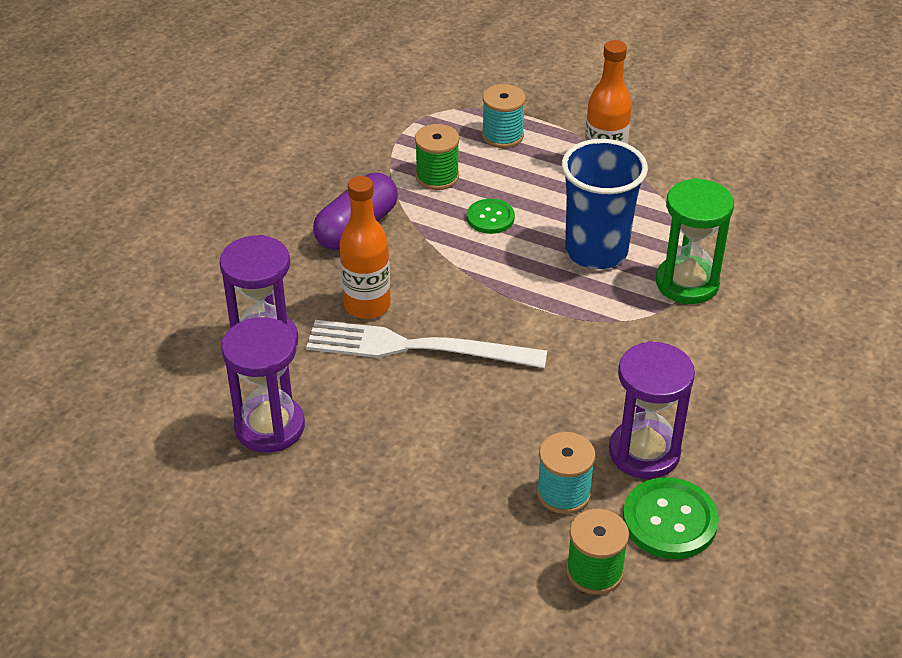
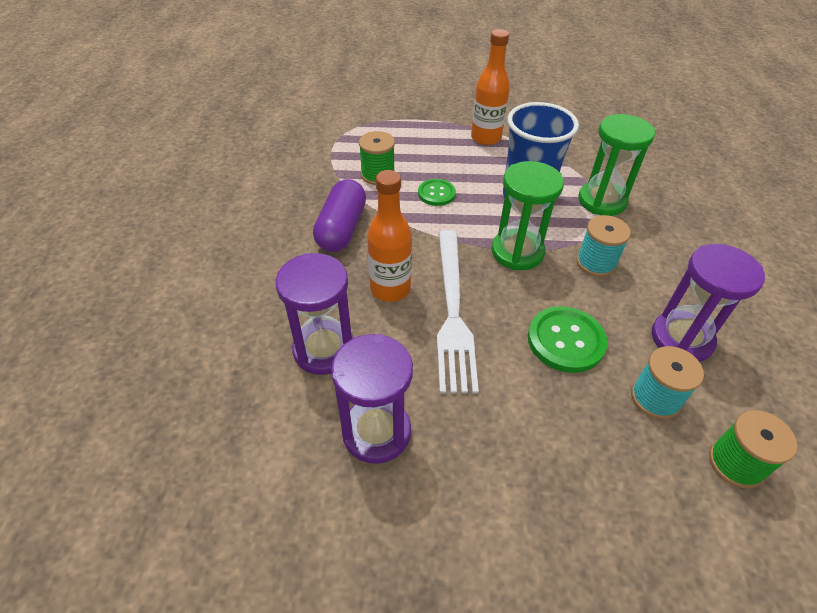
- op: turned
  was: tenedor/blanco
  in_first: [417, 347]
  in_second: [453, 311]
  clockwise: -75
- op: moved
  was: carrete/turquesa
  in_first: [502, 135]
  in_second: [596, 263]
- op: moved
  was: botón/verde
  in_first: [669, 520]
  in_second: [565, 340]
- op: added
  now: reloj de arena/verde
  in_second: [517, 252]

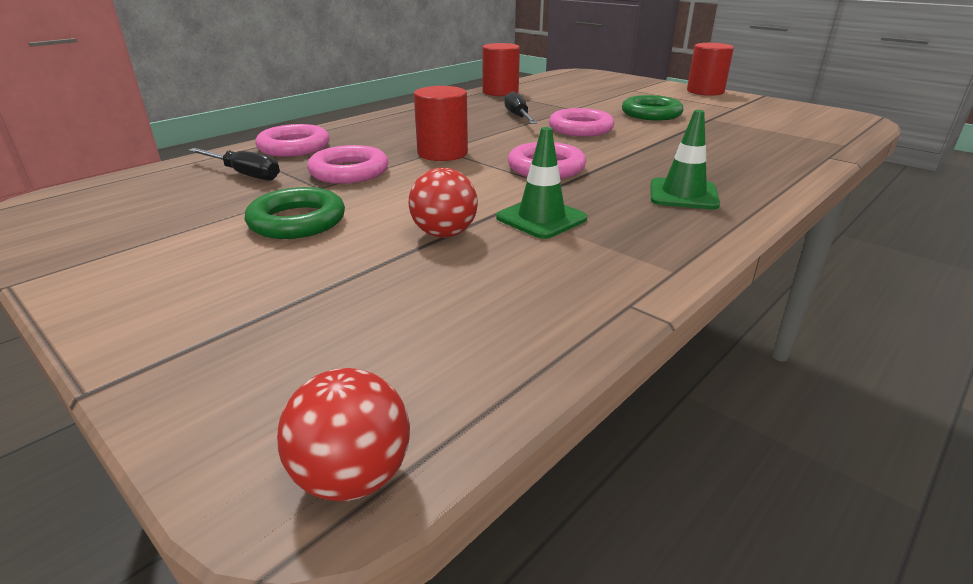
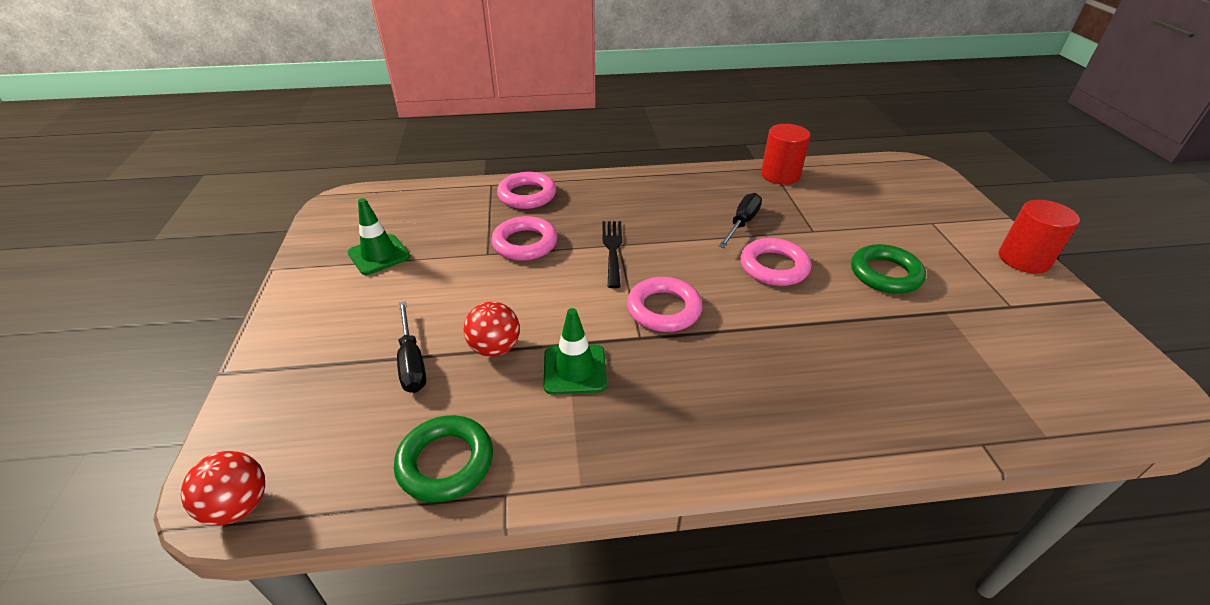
- op: moved
  was: destornillador/negro
  in_first: [244, 174]
  in_second: [412, 362]
- op: moved
  was: anillo/verde
  in_first: [297, 221]
  in_second: [445, 462]
- op: replaced
  was: cilindro/rojo
  now: tenedor/negro
  in_first: [442, 153]
  in_second: [612, 250]
- op: moved
  was: cono de tráfico/verde
  in_first: [683, 194]
  in_second: [379, 255]

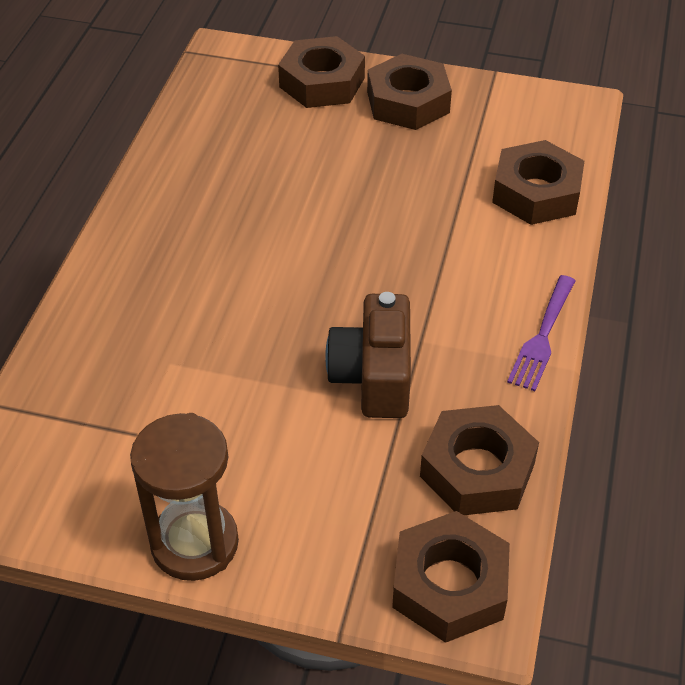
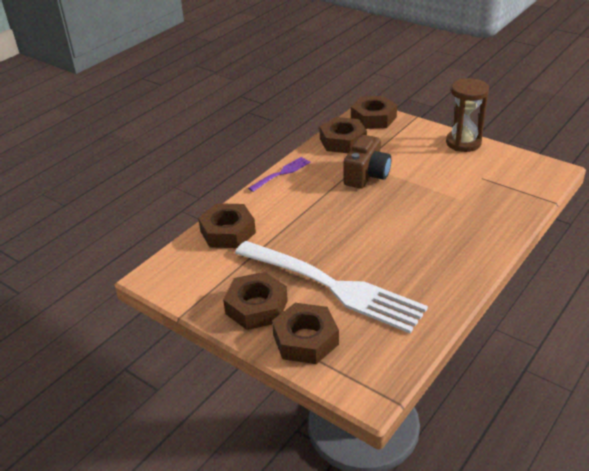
- op: added
  now: tenedor/blanco
  in_second: [331, 286]

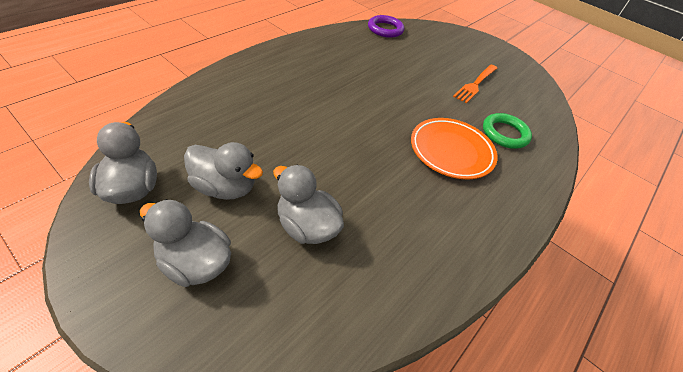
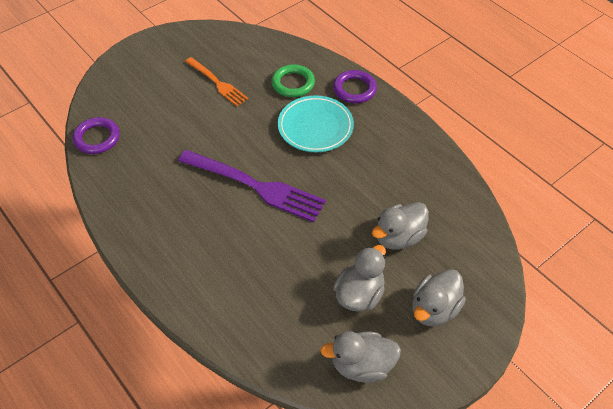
- op: recoloured
  was: plato/naranja
  now: plato/turquesa
  in_first: [451, 151]
  in_second: [315, 127]
- op: added
  now: tenedor/morado
  in_second: [255, 186]
- op: added
  now: anillo/morado
  in_second: [354, 89]

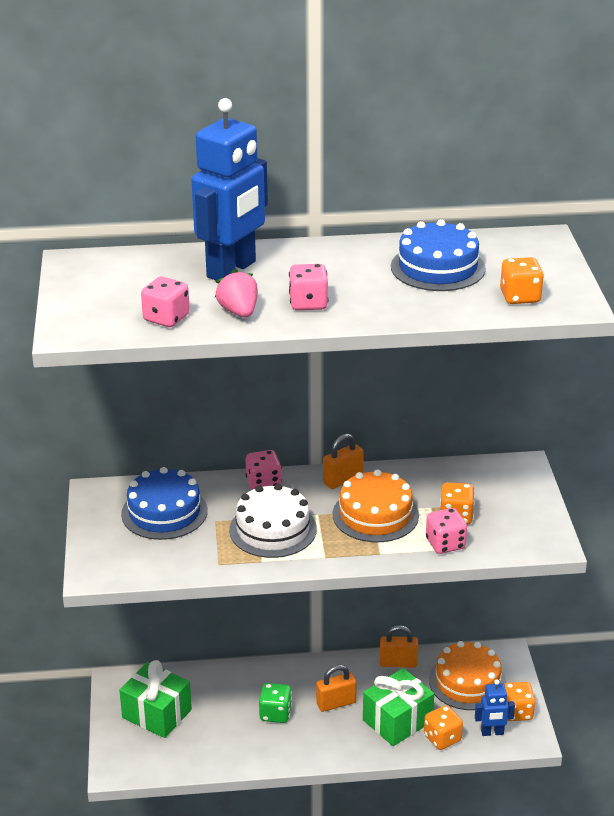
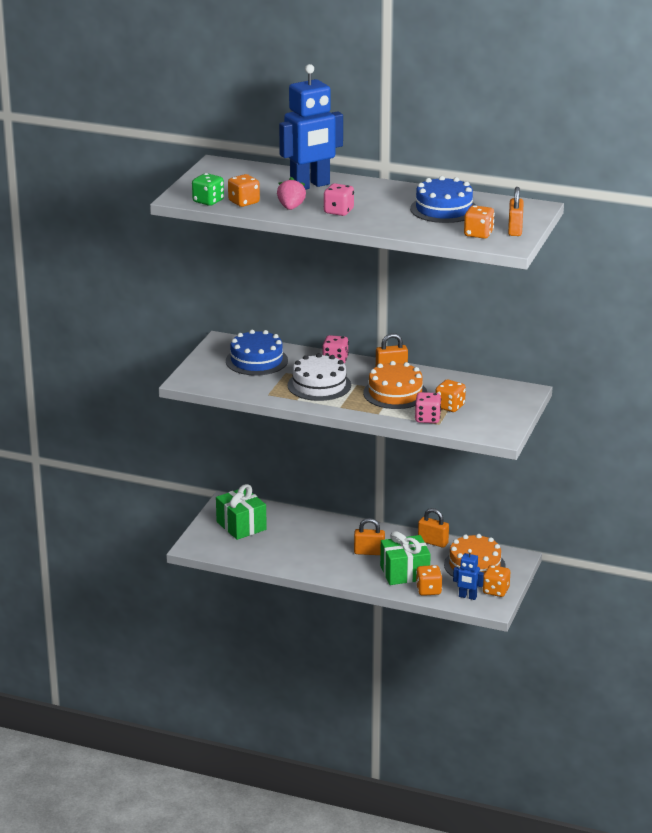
- op: recoloured
  was: dado/rosa
  now: dado/naranja
  in_first: [166, 318]
  in_second: [244, 202]
- op: moved
  was: dado/verde
  in_first: [275, 713]
  in_second: [208, 201]
- op: added
  now: candado/naranja
  in_second: [515, 230]

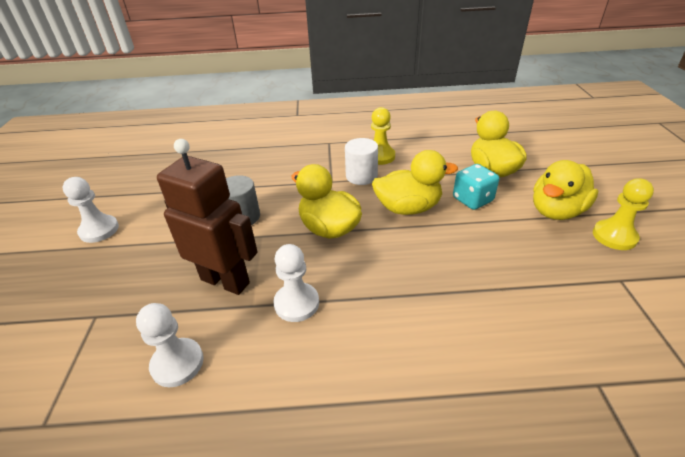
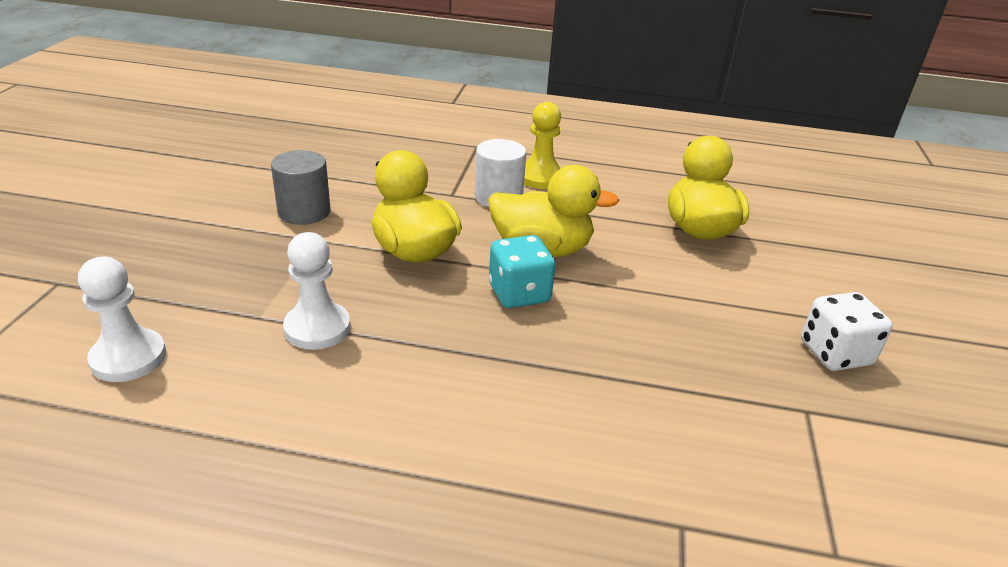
- op: removed
  was: peón/blanco
  in_first: [99, 230]
- op: removed
  was: robot/marrón
  in_first: [225, 281]
- op: moved
  was: dado/turquesa
  in_first: [472, 199]
  in_second: [519, 293]
- op: removed
  was: pato/amarillo
  in_first: [556, 211]
- op: replaced
  was: peón/amarillo
  now: dado/blanco
  in_first: [614, 236]
  in_second: [835, 353]

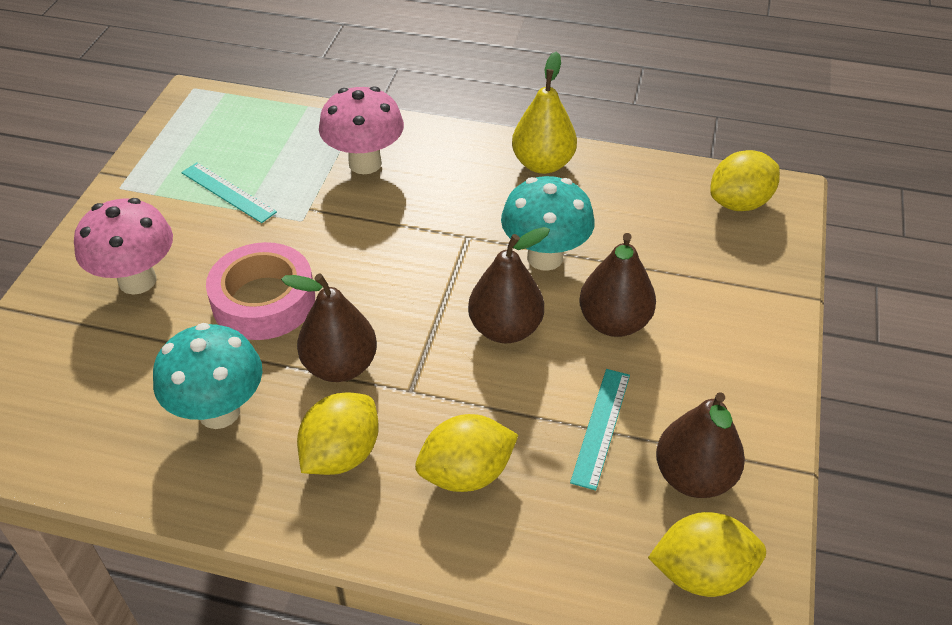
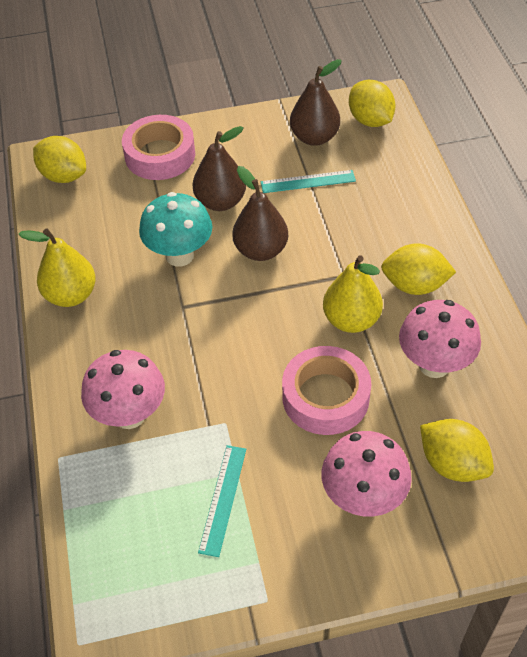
- op: recoloured
  was: seta/turquesa
  now: seta/rosa
  in_first: [219, 412]
  in_second: [434, 365]
- op: recoloured
  was: pera/marrón
  now: pera/amarillo
  in_first: [340, 366]
  in_second: [351, 320]
- op: moved
  was: limón/amarillo
  in_first: [466, 473]
  in_second: [452, 464]
- op: added
  now: cinta adhesiva/rosa
  in_second: [160, 155]

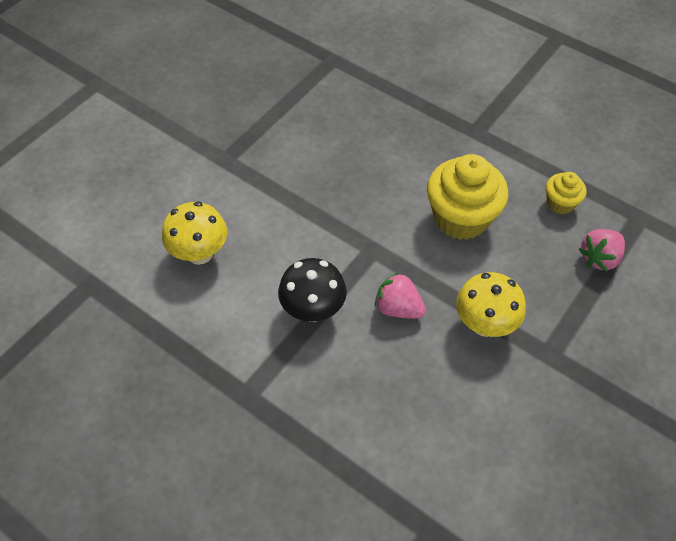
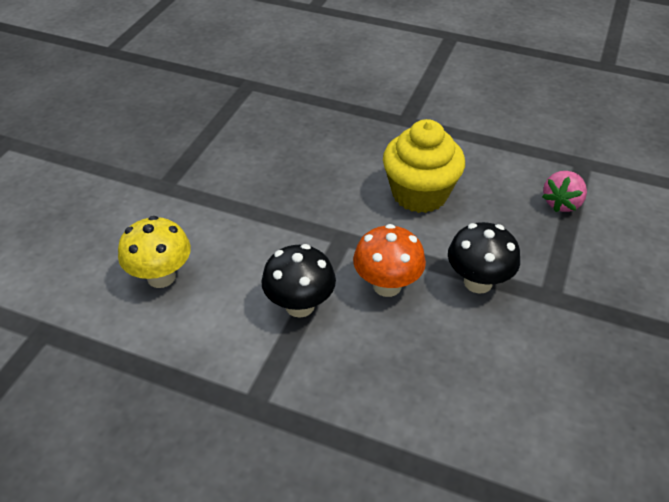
- op: replaced
  was: fresa/rosa
  now: seta/naranja
  in_first: [398, 308]
  in_second: [387, 285]
- op: recoloured
  was: seta/amarillo
  now: seta/negro
  in_first: [484, 324]
  in_second: [478, 282]
- op: removed
  was: magdalena/amarillo
  in_first: [560, 203]

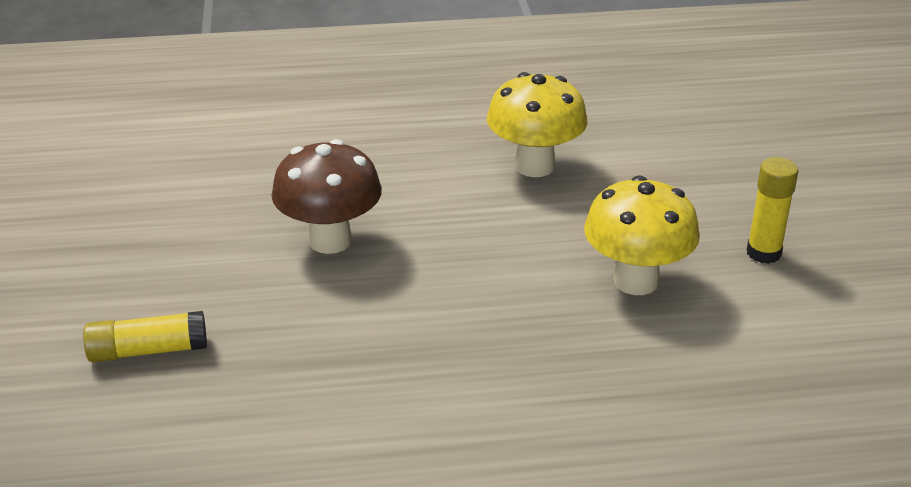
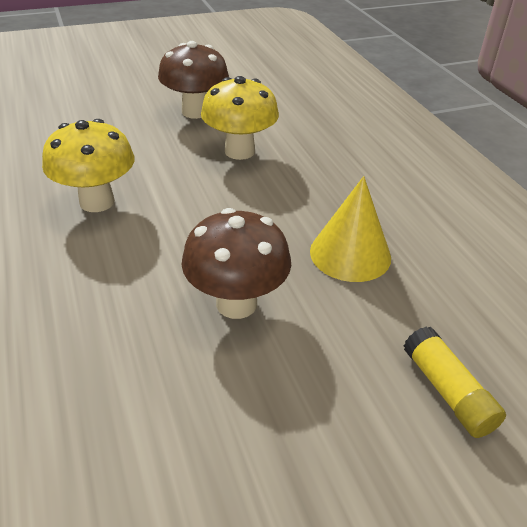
- op: replaced
  was: barra de pegamento/amarillo
  now: seta/marrón
  in_first: [763, 253]
  in_second: [195, 112]
- op: added
  now: cono/amarillo
  in_second: [350, 254]

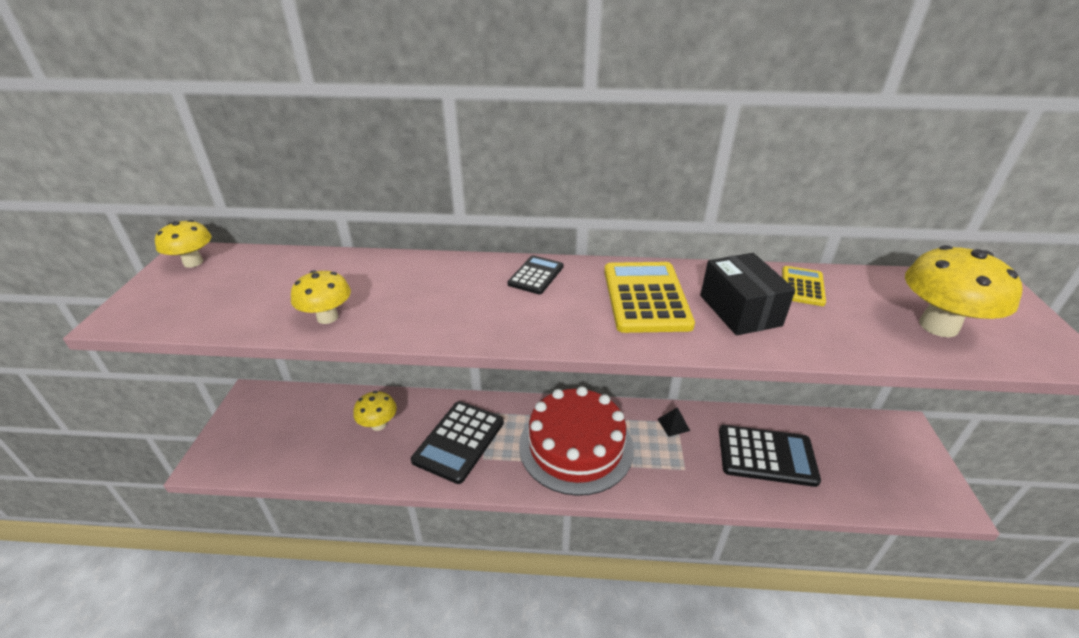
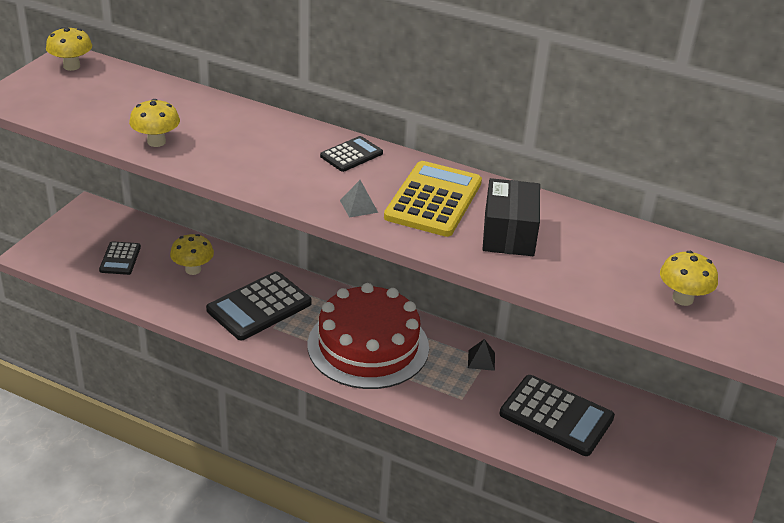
- op: removed
  was: calculadora/amarillo
  in_first: [802, 286]
- op: resized
  was: seta/amarillo
  in_first: [938, 326]
  in_second: [682, 299]
  ratio: 0.61
- op: added
  now: calculadora/negro
  in_second: [120, 259]
- op: added
  now: pirámide/gris
  in_second: [358, 206]

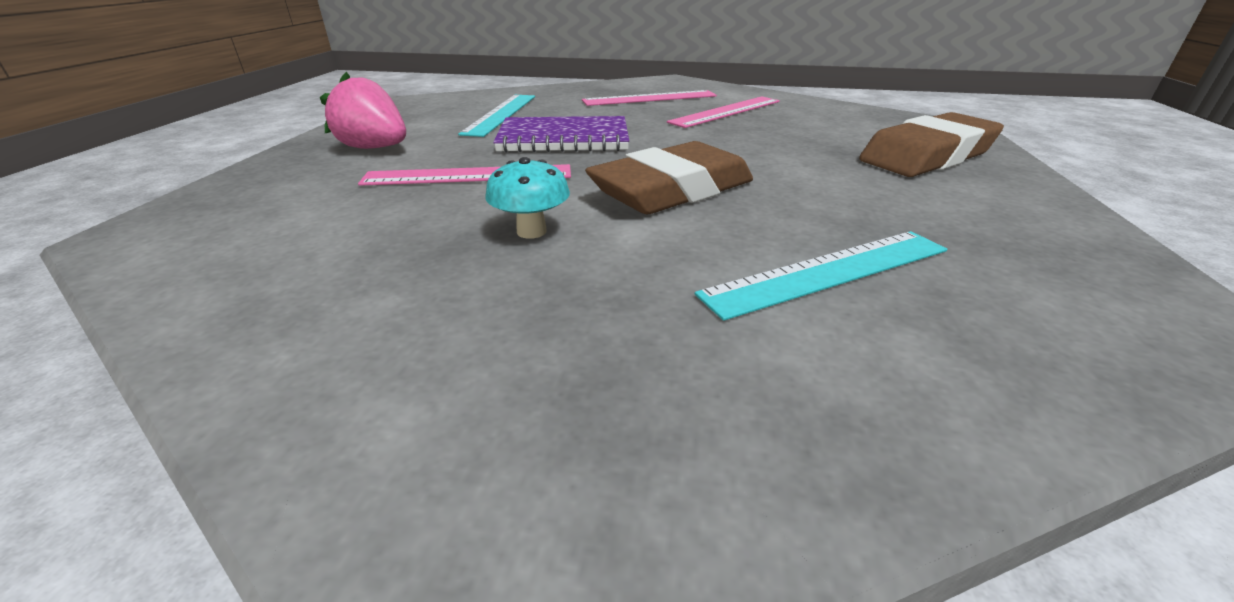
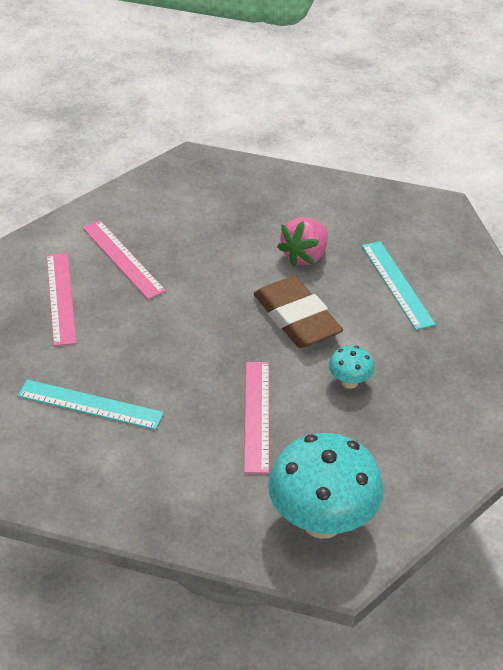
- op: moved
  was: fresa/rosa
  in_first: [375, 148]
  in_second: [305, 256]
- op: removed
  was: cuaderno/morado
  in_first: [564, 138]
- op: removed
  was: goma de borrar/marrón
  in_first: [927, 156]
- op: added
  now: seta/turquesa
  in_second: [322, 521]

